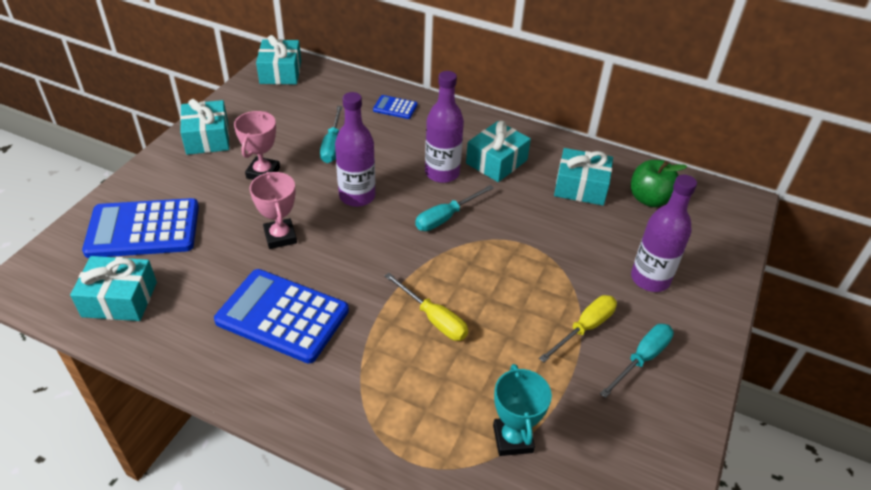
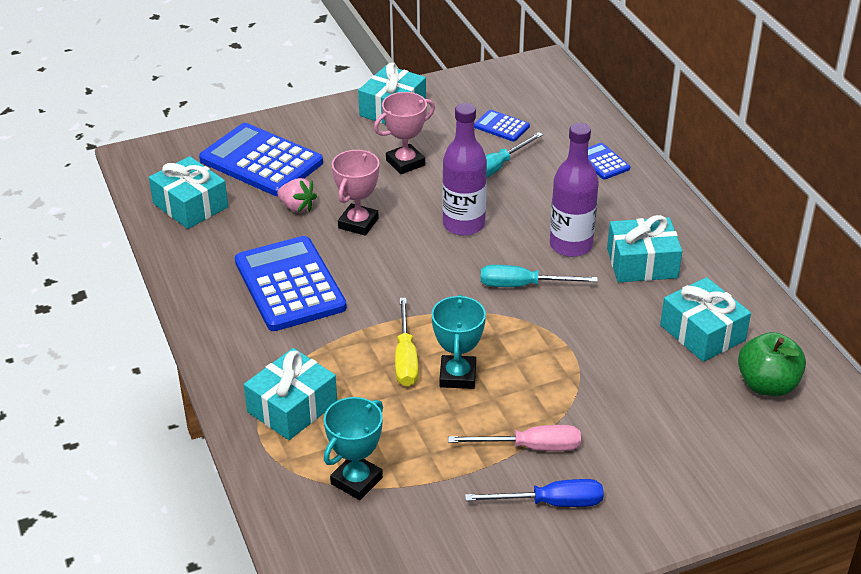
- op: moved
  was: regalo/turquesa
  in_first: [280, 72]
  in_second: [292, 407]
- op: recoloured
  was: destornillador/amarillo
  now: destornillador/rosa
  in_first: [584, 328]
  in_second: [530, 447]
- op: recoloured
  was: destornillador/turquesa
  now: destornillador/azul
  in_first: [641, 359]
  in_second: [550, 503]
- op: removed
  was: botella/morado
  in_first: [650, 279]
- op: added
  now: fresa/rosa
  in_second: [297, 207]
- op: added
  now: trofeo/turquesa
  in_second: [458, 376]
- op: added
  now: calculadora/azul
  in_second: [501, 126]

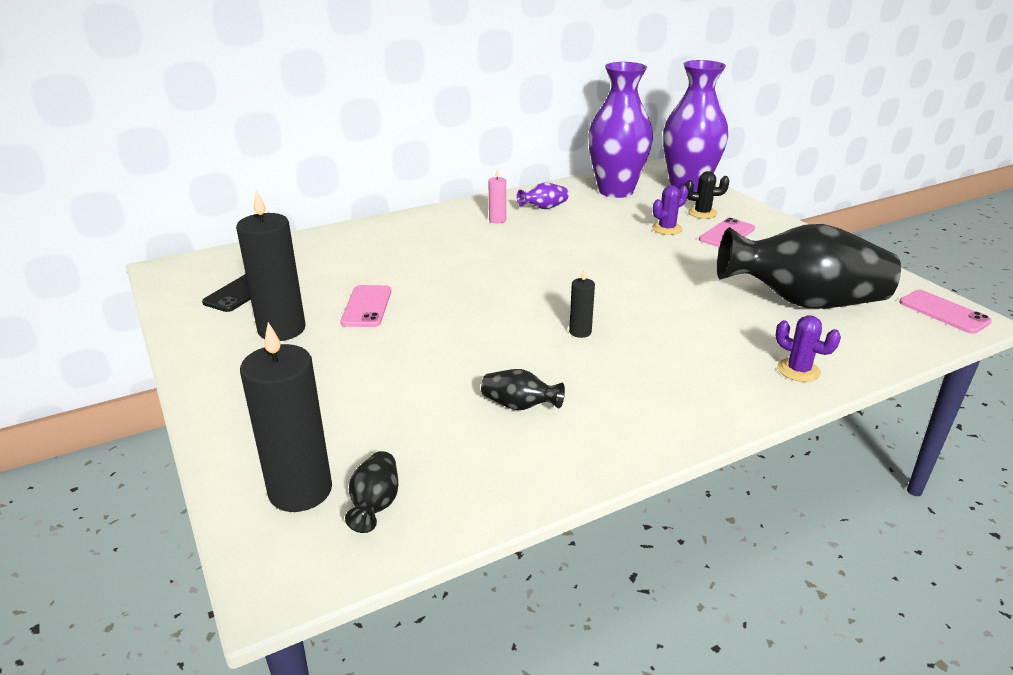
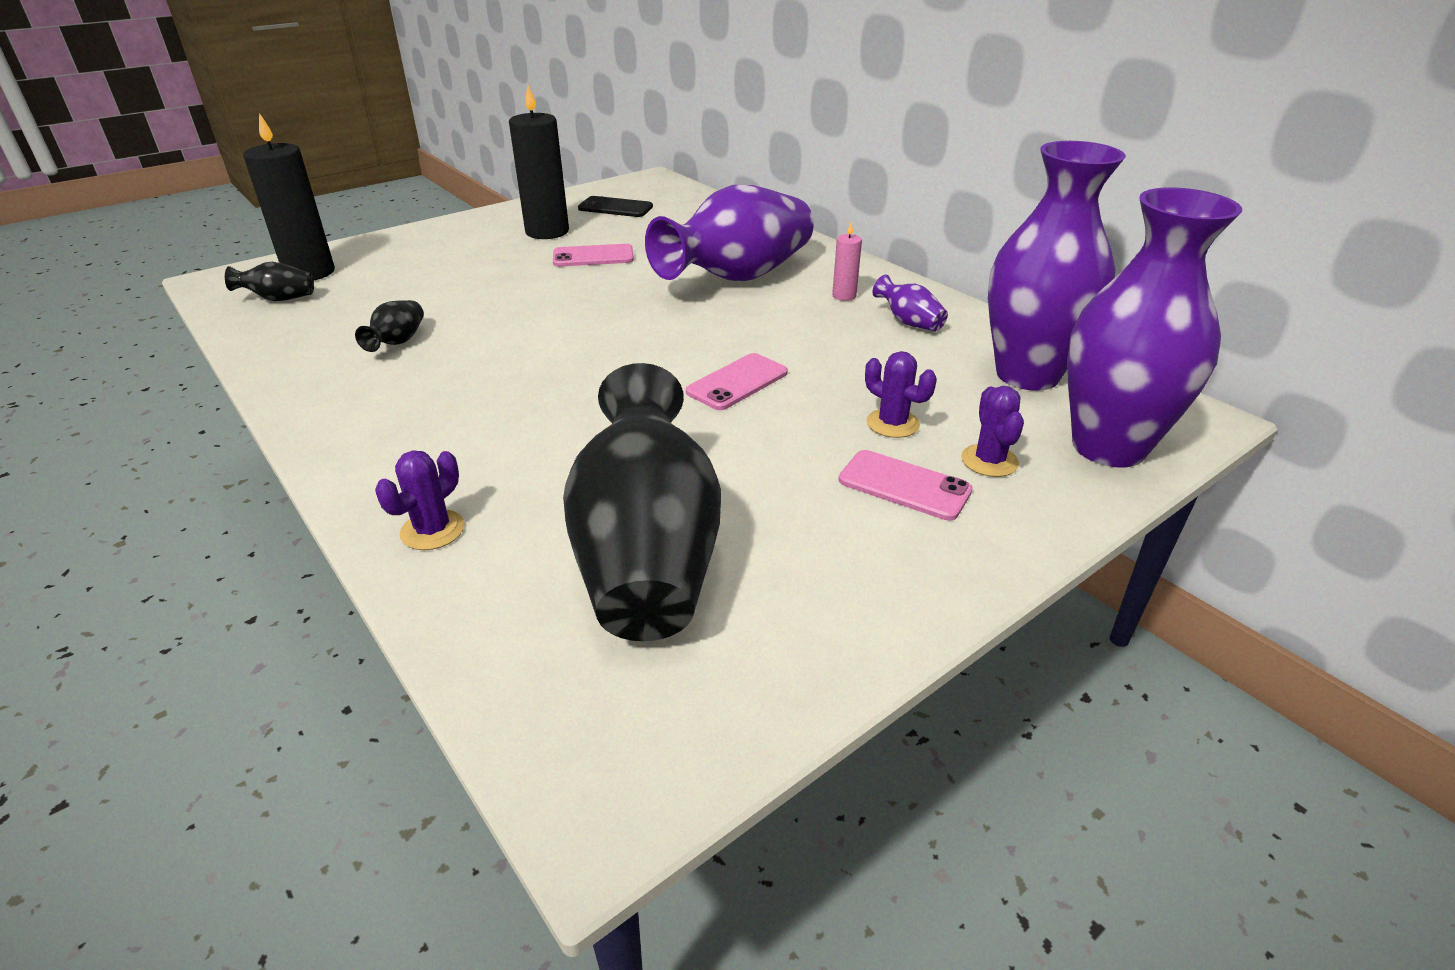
- op: removed
  was: vela/negro
  in_first: [580, 332]
- op: recoloured
  was: cactus/negro
  now: cactus/morado
  in_first: [702, 213]
  in_second: [989, 461]
- op: moved
  was: móvil/rosa
  in_first: [943, 312]
  in_second: [737, 382]
- op: added
  now: florero/morado
  in_second: [737, 277]

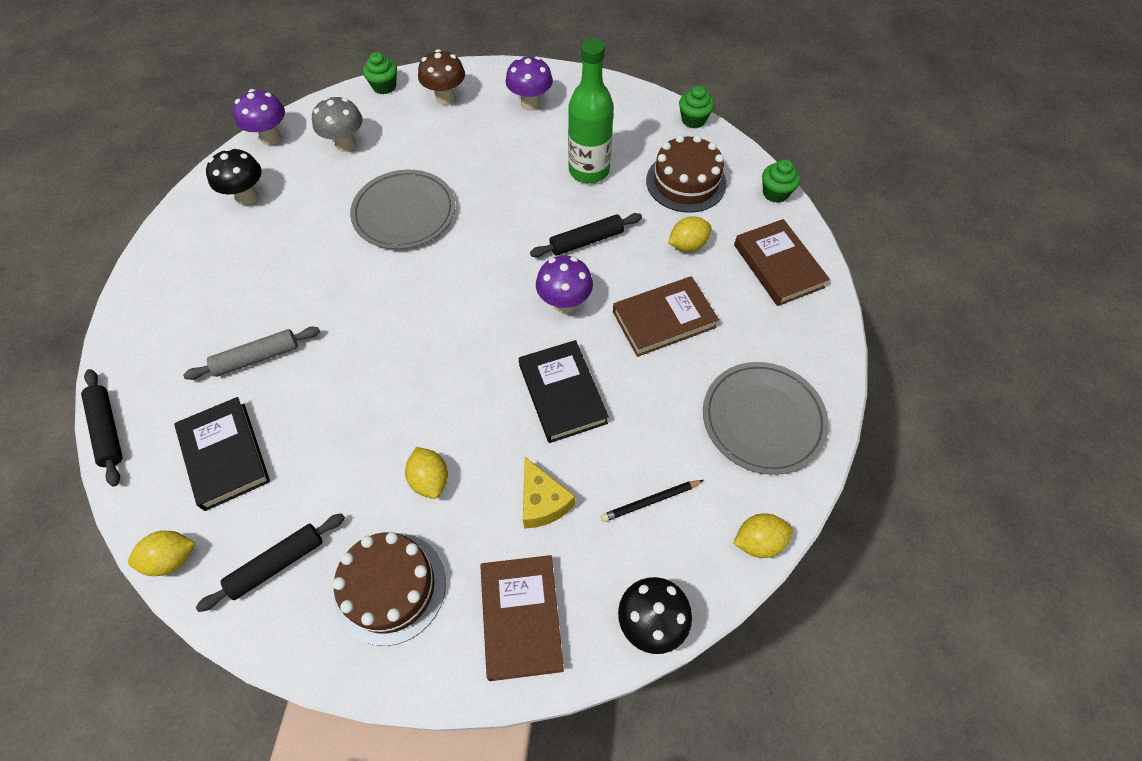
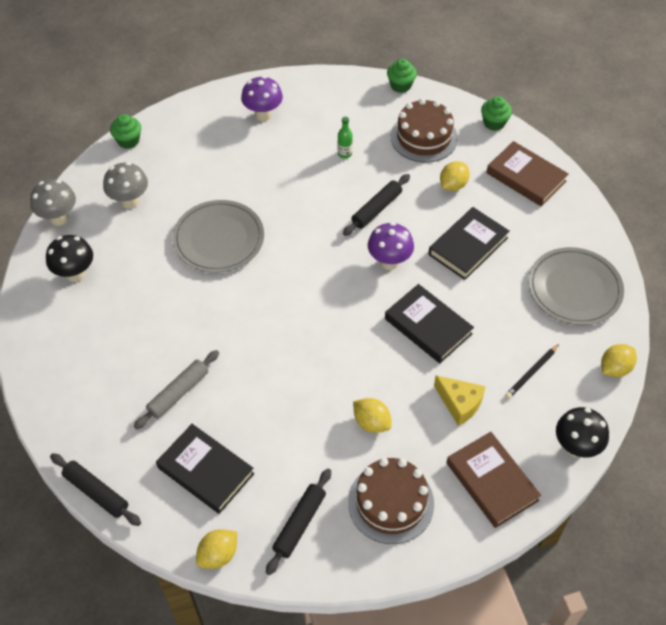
- op: recoloured
  was: seta/morado
  now: seta/gris
  in_first: [271, 138]
  in_second: [59, 218]
- op: removed
  was: seta/marrón
  in_first: [446, 98]
- op: resized
  was: botella/verde
  in_first: [589, 170]
  in_second: [344, 154]
  ratio: 0.41
- op: recoloured
  was: libro/marrón
  now: libro/negro
  in_first: [663, 319]
  in_second: [468, 246]

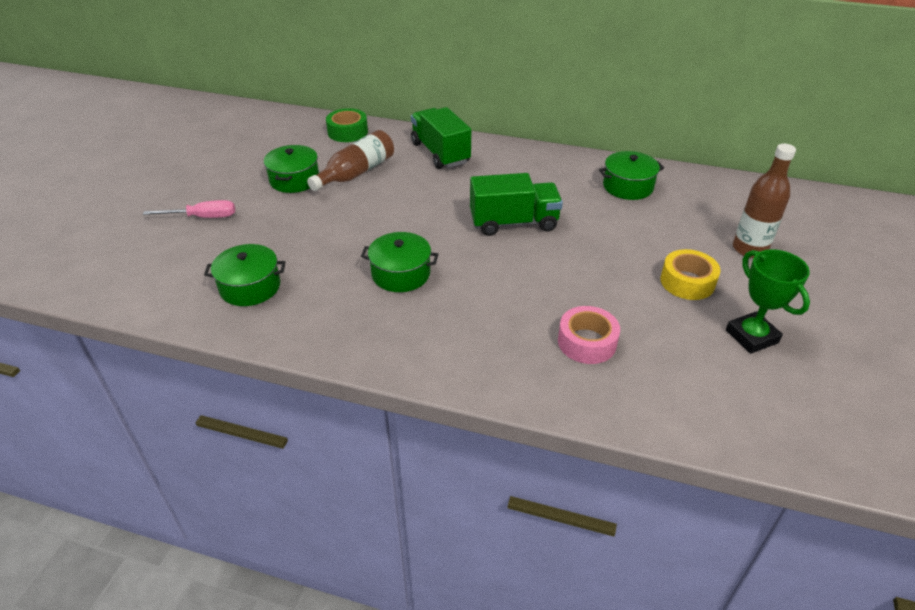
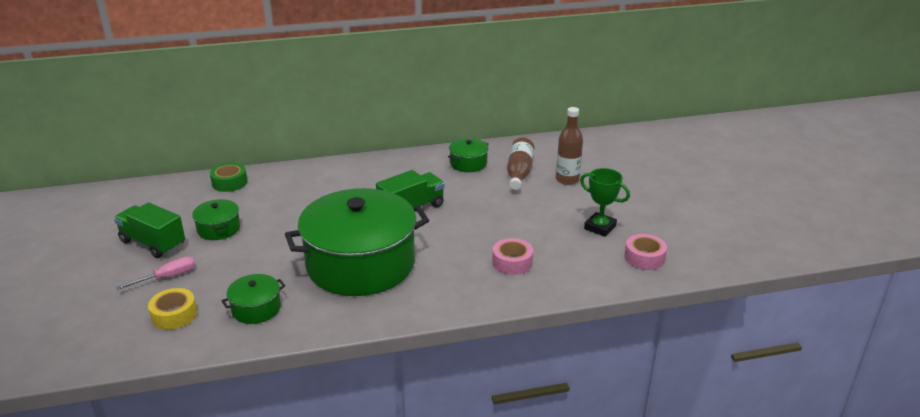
- op: moved
  was: botella/marrón
  in_first: [356, 173]
  in_second: [519, 172]
- op: resized
  was: olla/verde
  in_first: [401, 274]
  in_second: [361, 264]
  ratio: 2.4
- op: moved
  was: camión/verde
  in_first: [440, 153]
  in_second: [153, 243]
- op: moved
  was: cinta adhesiva/amarillo
  in_first: [687, 282]
  in_second: [174, 315]
- op: added
  now: cinta adhesiva/rosa
  in_second: [644, 258]

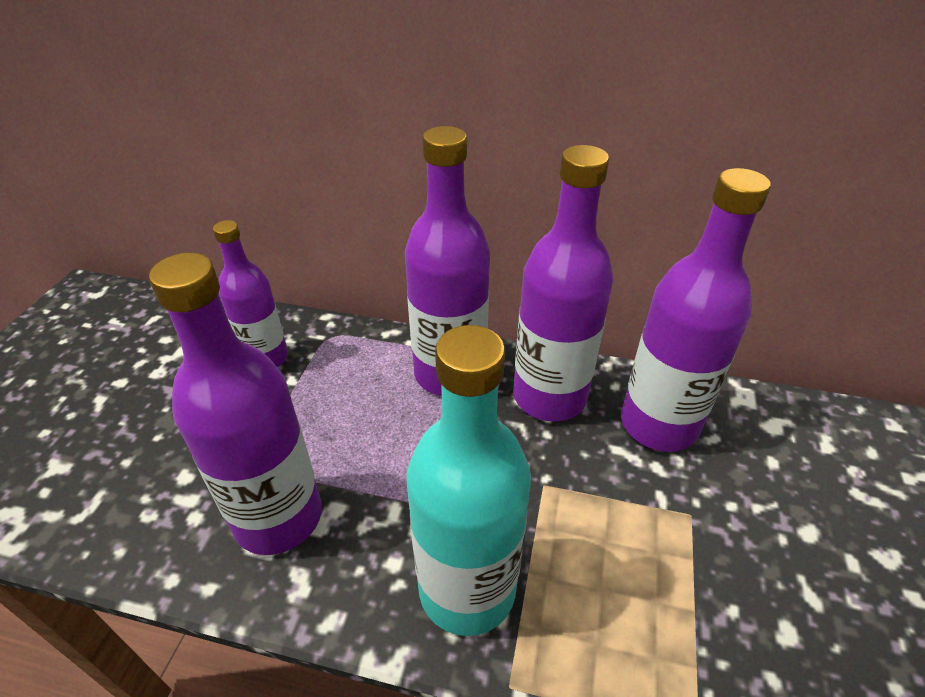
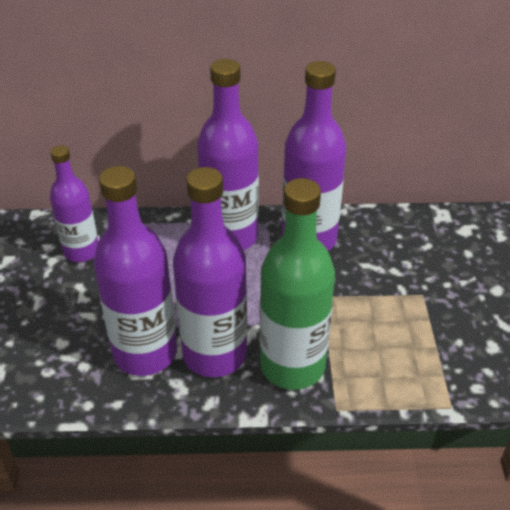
- op: recoloured
  was: botella/turquesa
  now: botella/verde
  in_first: [467, 589]
  in_second: [292, 366]
- op: moved
  was: botella/morado
  in_first: [658, 424]
  in_second: [214, 354]

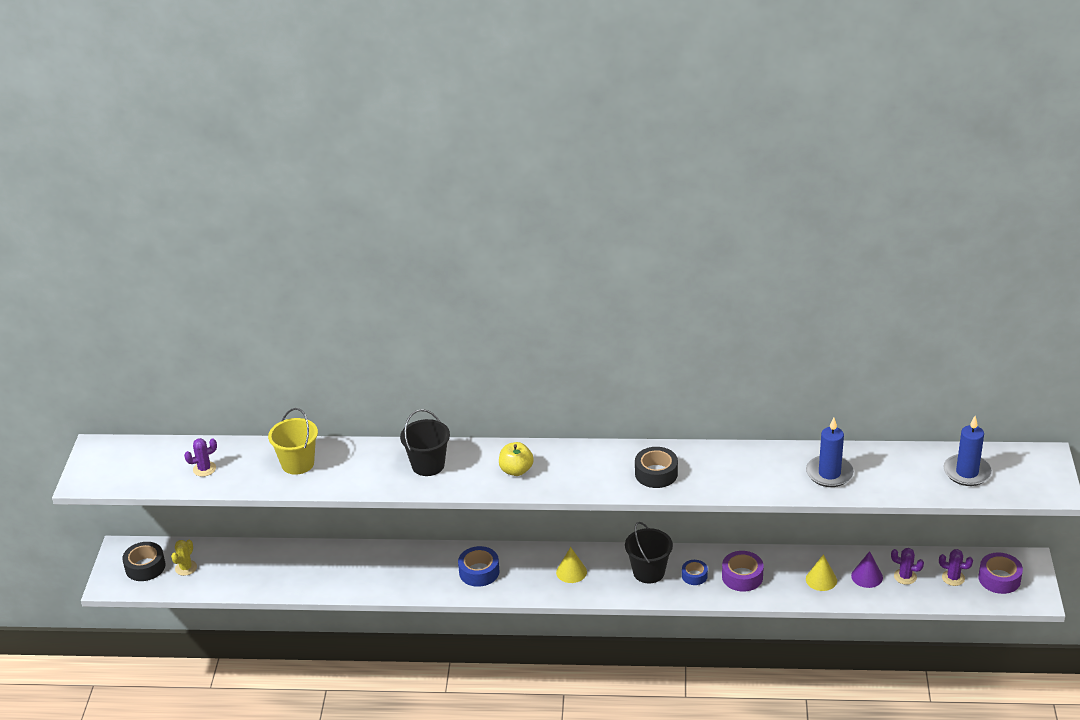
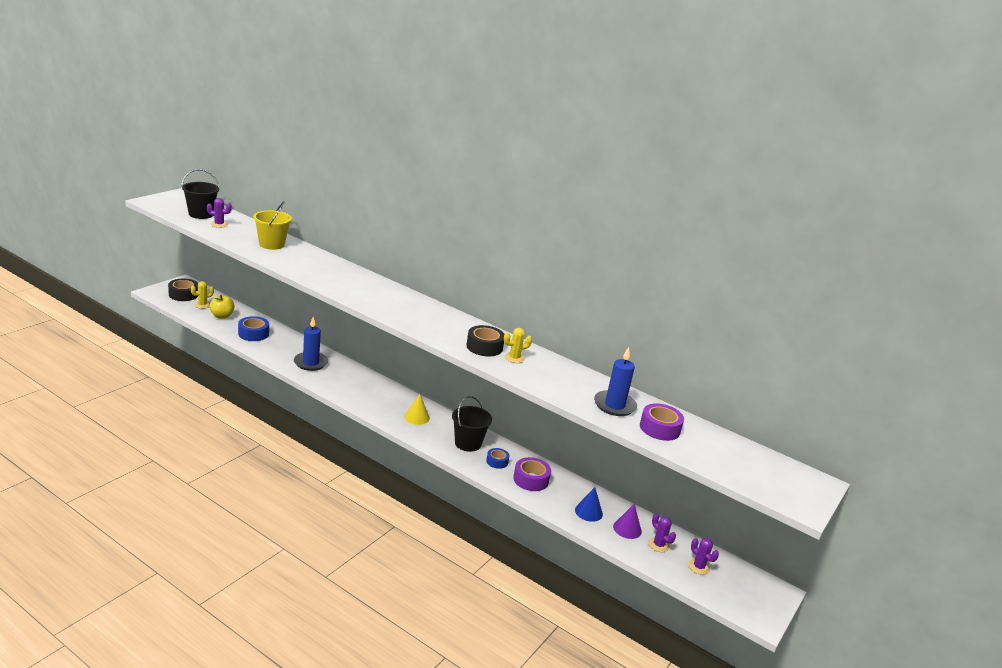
- op: moved
  was: balde/negro
  in_first: [428, 465]
  in_second: [201, 214]
- op: moved
  was: cinta adhesiva/azul
  in_first: [479, 572]
  in_second: [253, 334]
- op: moved
  was: manzana/amarillo
  in_first: [516, 470]
  in_second: [222, 316]
- op: recoloured
  was: cono/amarillo
  now: cono/azul
  in_first: [821, 579]
  in_second: [588, 512]
- op: moved
  was: vela/azul
  in_first: [967, 472]
  in_second: [310, 363]
- op: moved
  was: cinta adhesiva/morado
  in_first: [999, 579]
  in_second: [659, 428]
- op: added
  now: cactus/amarillo
  in_second: [514, 358]

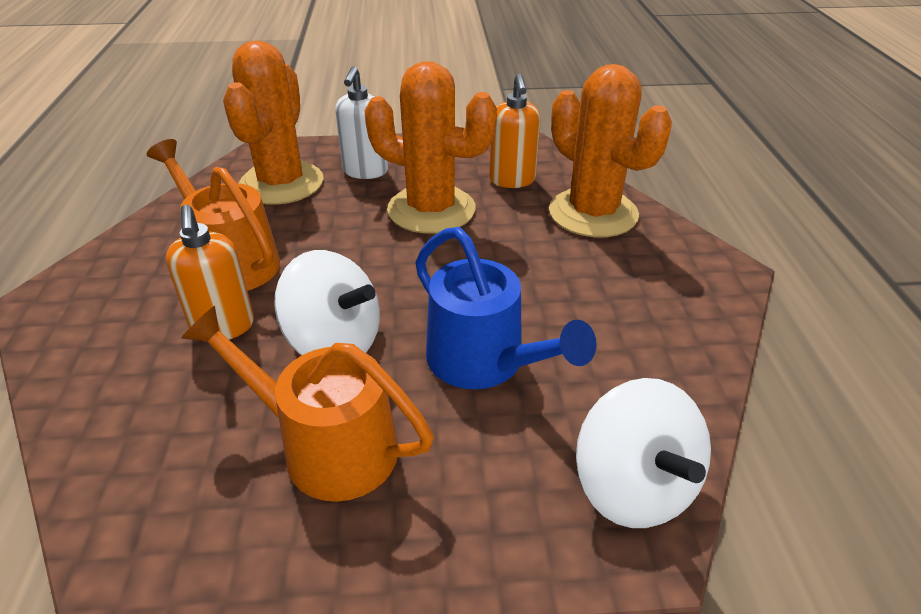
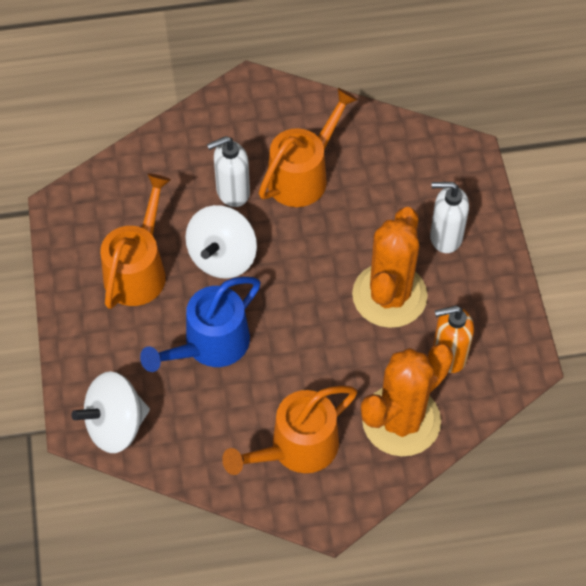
- op: recoloured
  was: dispensador de jabón/naranja
  now: dispensador de jabón/blanco
  in_first: [223, 327]
  in_second: [232, 192]
- op: removed
  was: cactus/naranja
  in_first: [281, 183]
- op: added
  now: regadera/naranja
  in_second: [296, 448]

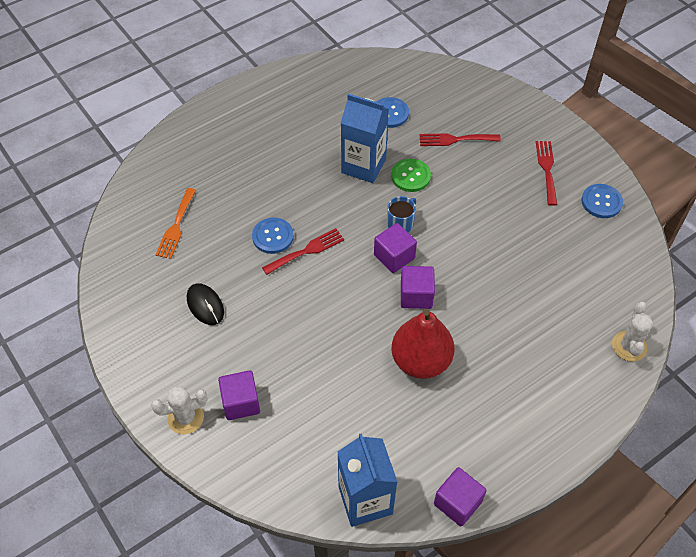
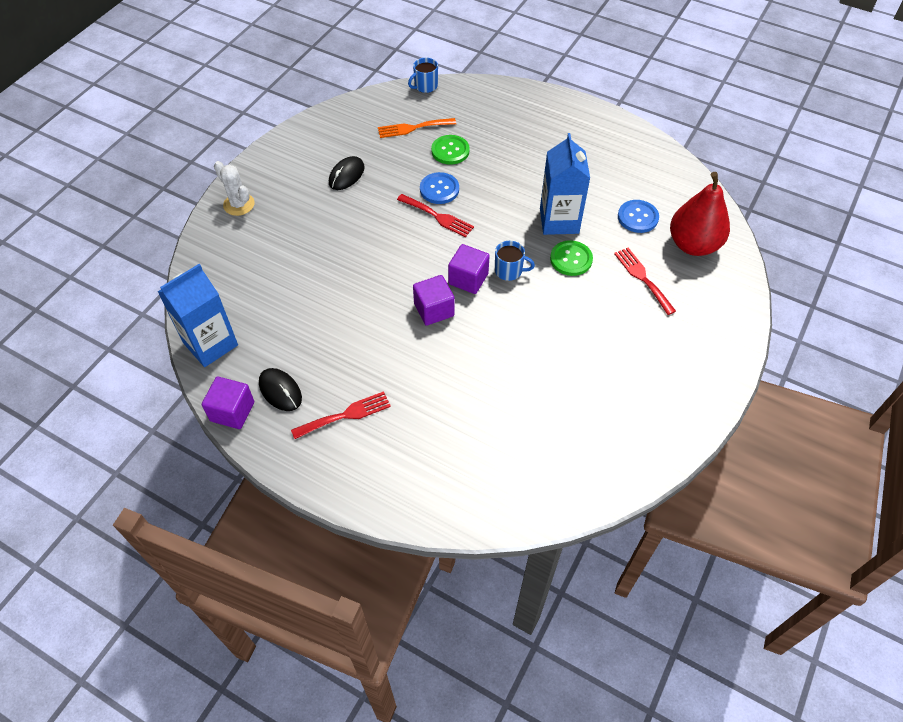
- op: removed
  was: cubo/morado
  in_first: [241, 402]
- op: moved
  was: pera/rojo
  in_first: [421, 361]
  in_second: [693, 245]
- op: moved
  was: tenedor/rojo
  in_first: [547, 169]
  in_second: [346, 415]
- op: removed
  was: botón/azul
  in_first: [601, 202]
- op: removed
  was: cactus/blanco
  in_first: [629, 346]
- op: added
  now: ratón/negro
  in_second: [280, 391]
- op: added
  now: taza/azul
  in_second: [425, 86]
- op: added
  now: botón/verde
  in_second: [450, 151]

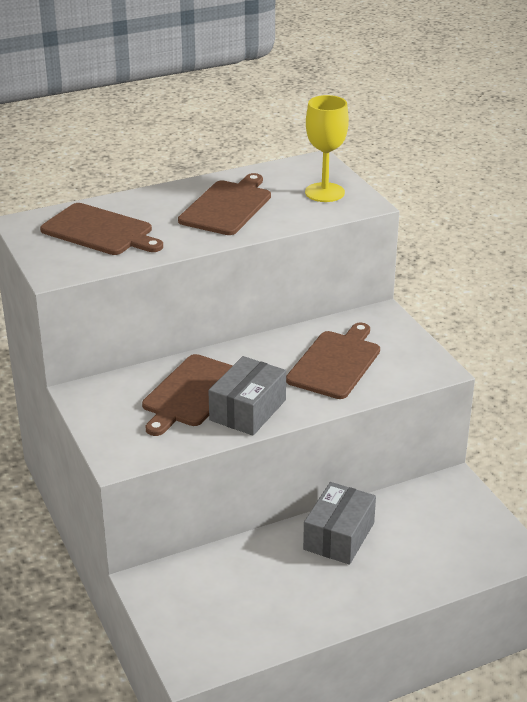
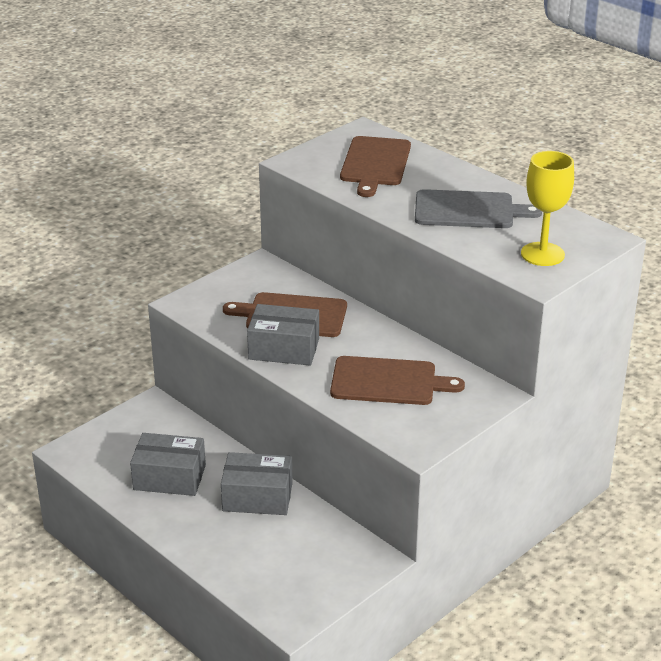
- op: recoloured
  was: tabla de cortar/marrón
  now: tabla de cortar/gris
  in_first: [227, 206]
  in_second: [468, 210]
- op: added
  now: caja/gris
  in_second: [169, 477]

